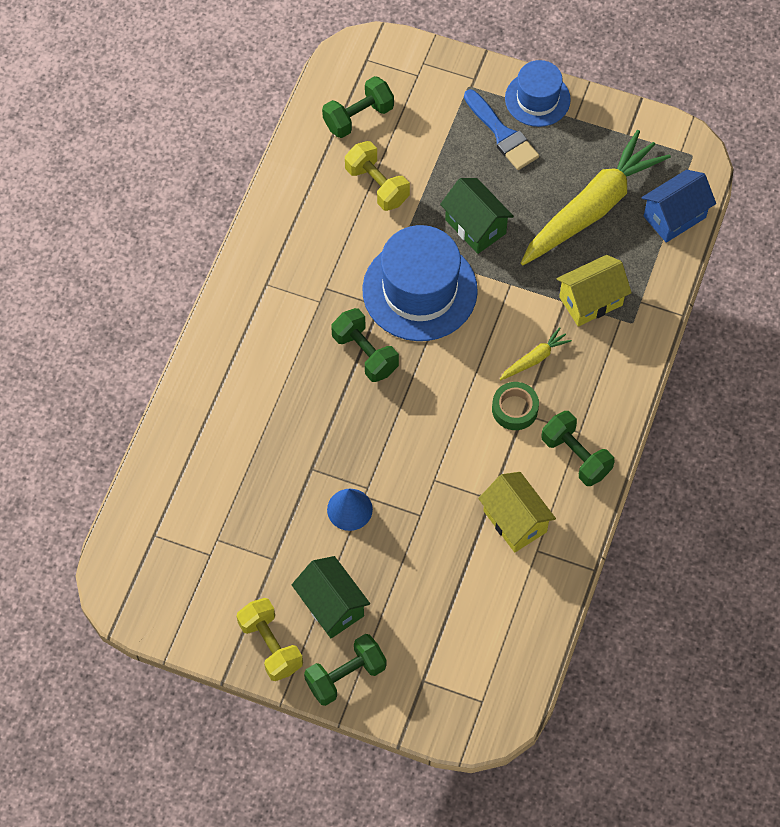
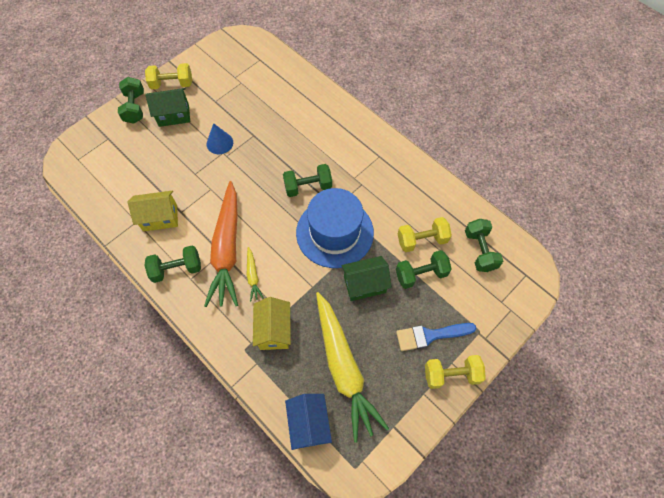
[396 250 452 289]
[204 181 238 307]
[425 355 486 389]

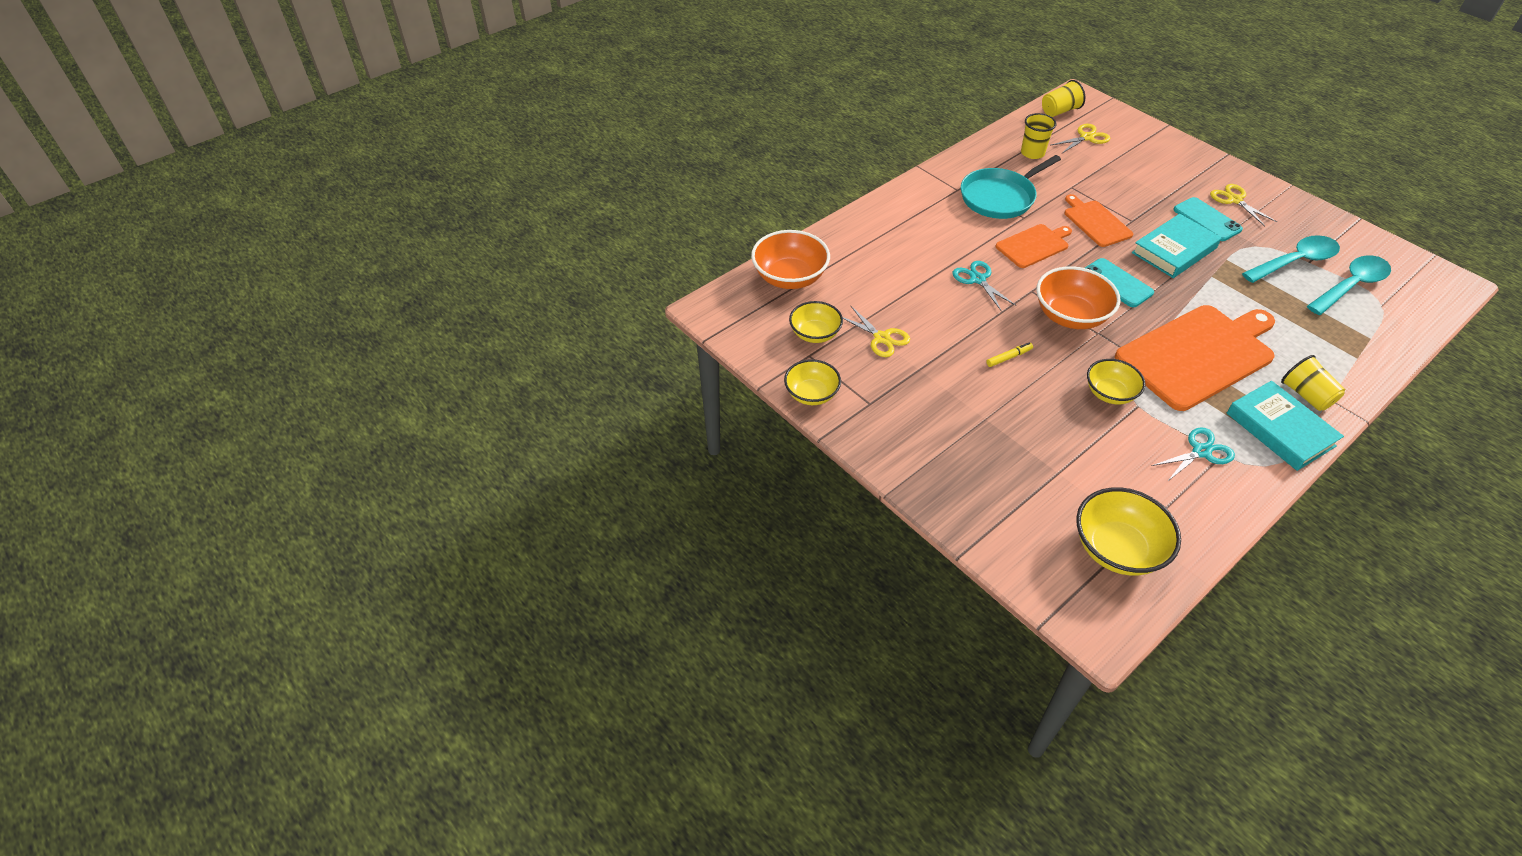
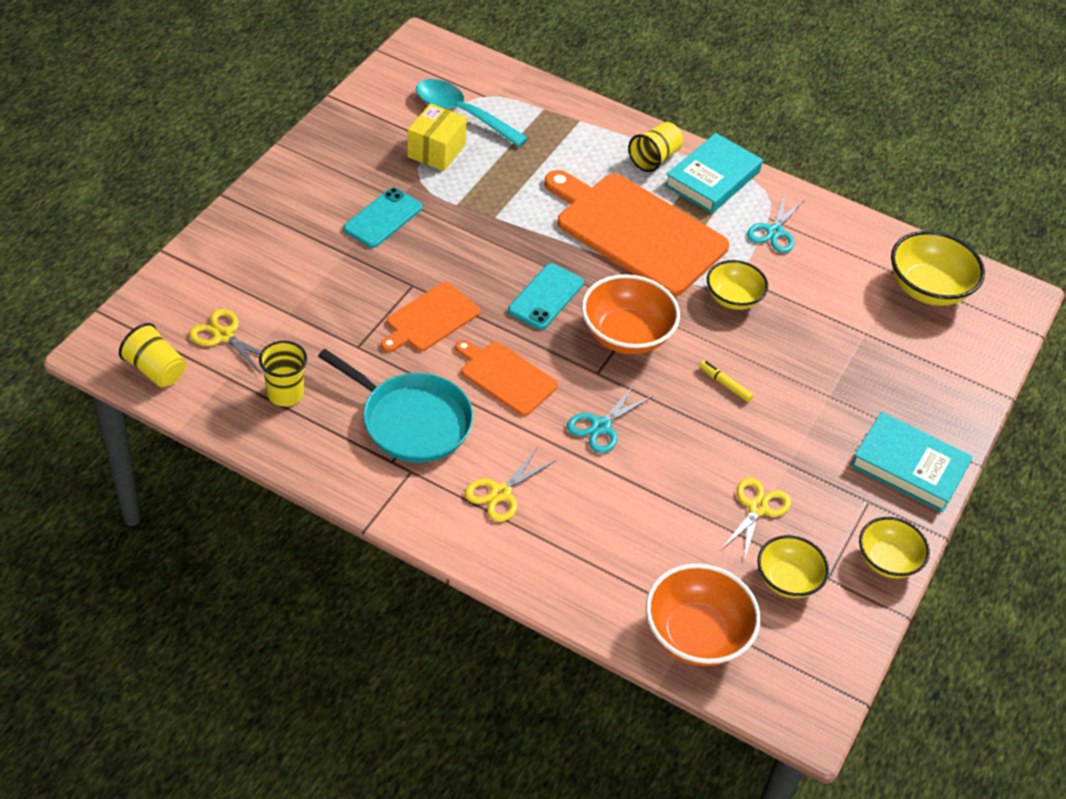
[850 412 973 513]
[465 447 556 522]
[407 103 467 171]
[747 193 805 253]

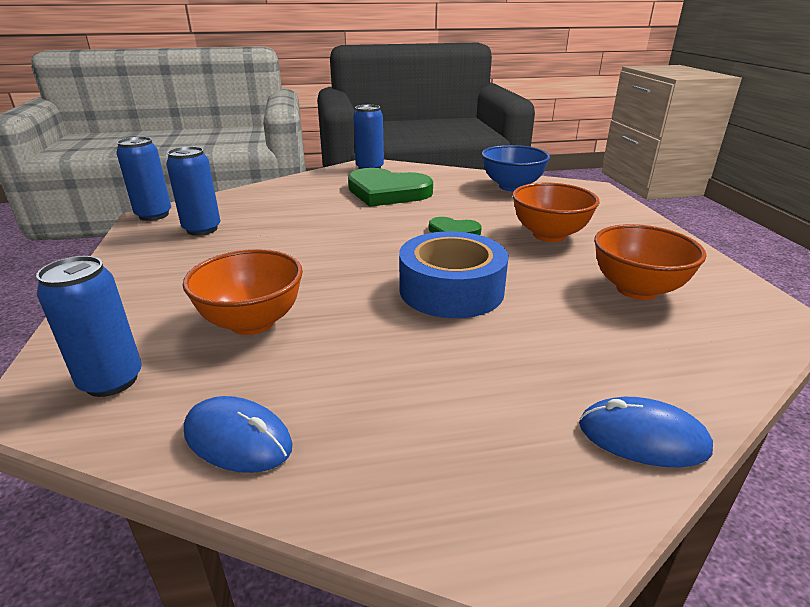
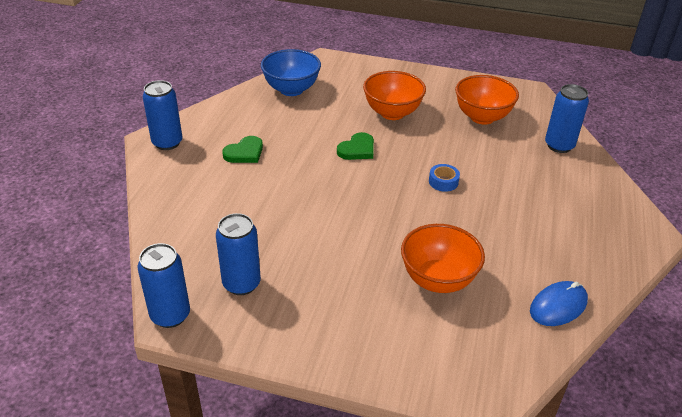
[579 397 713 468] (first image)
[545 84 589 153]
[222 136 263 163]
[429 164 460 192]

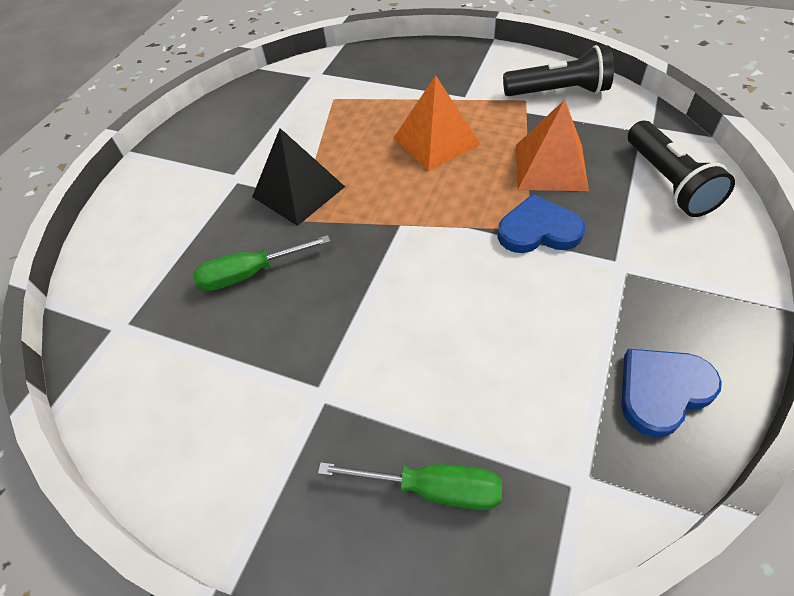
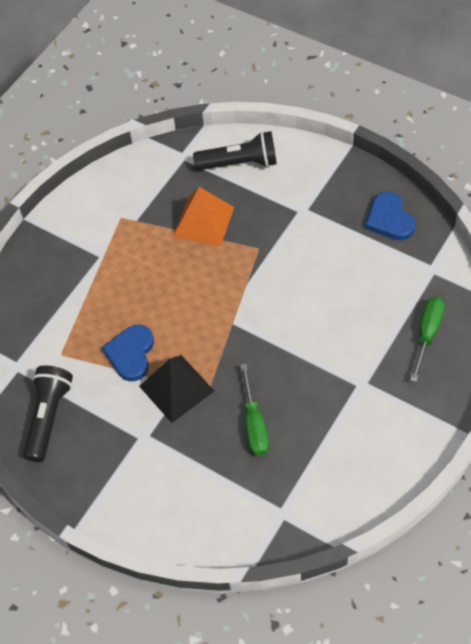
[394 75 481 171] (first image)
[102 325 154 381]
[23 365 73 462]

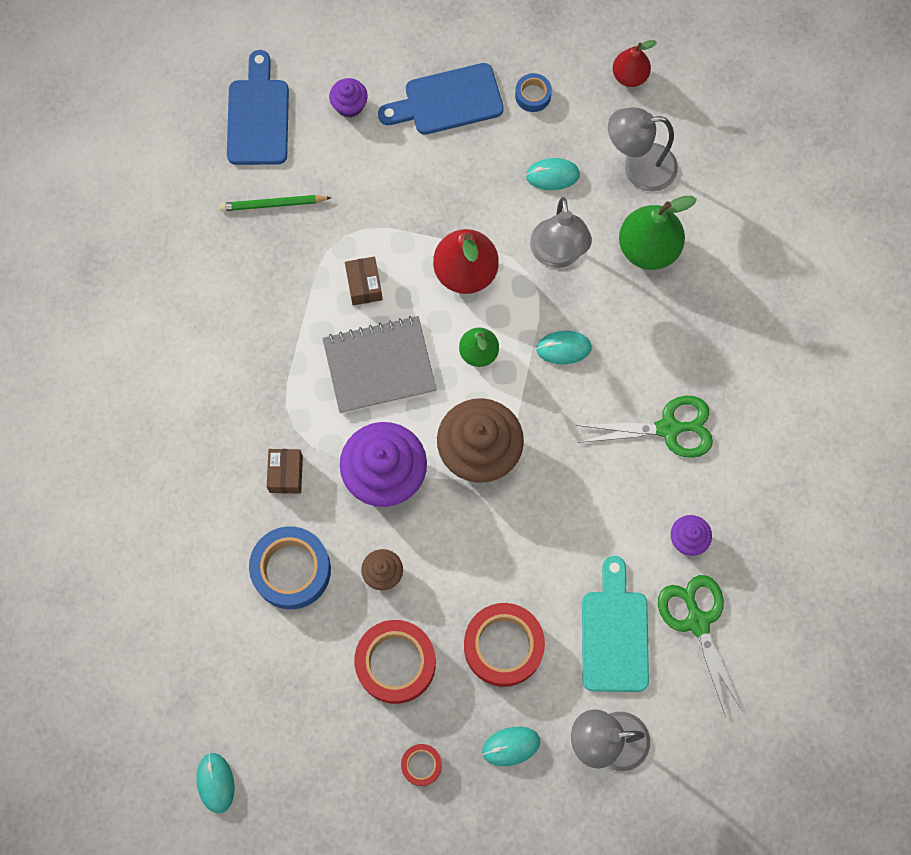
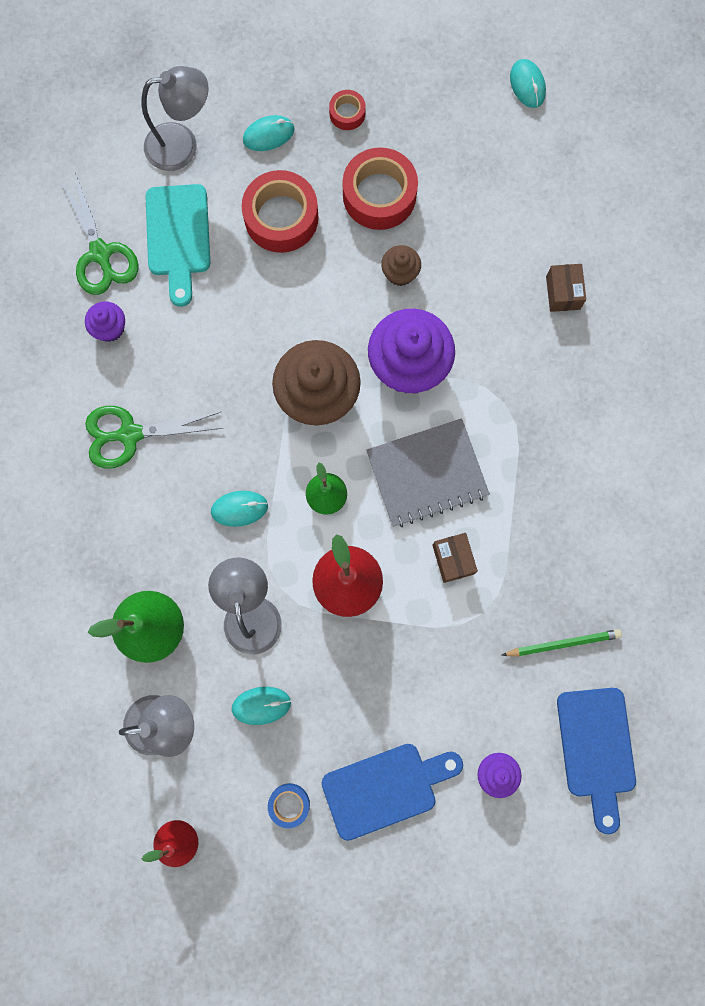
[249 526 331 609] (first image)
[546 264 586 312]

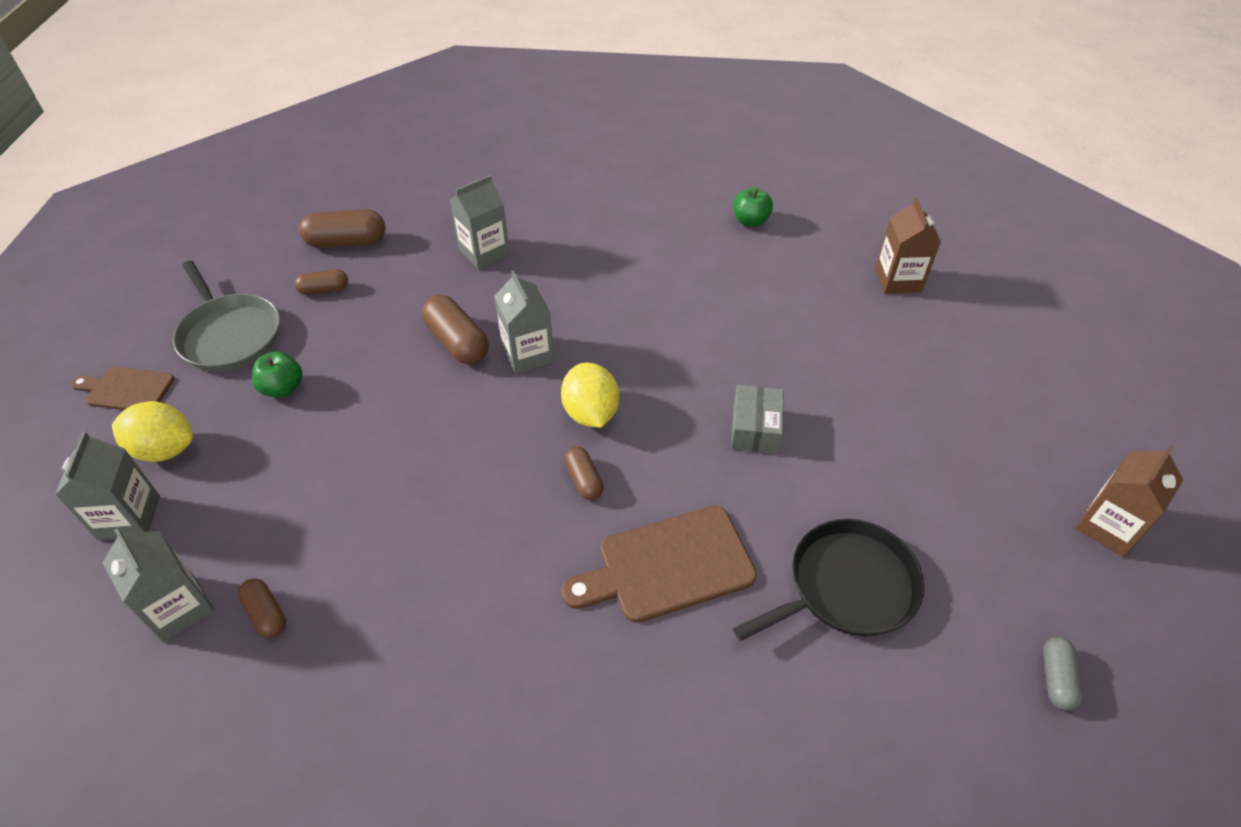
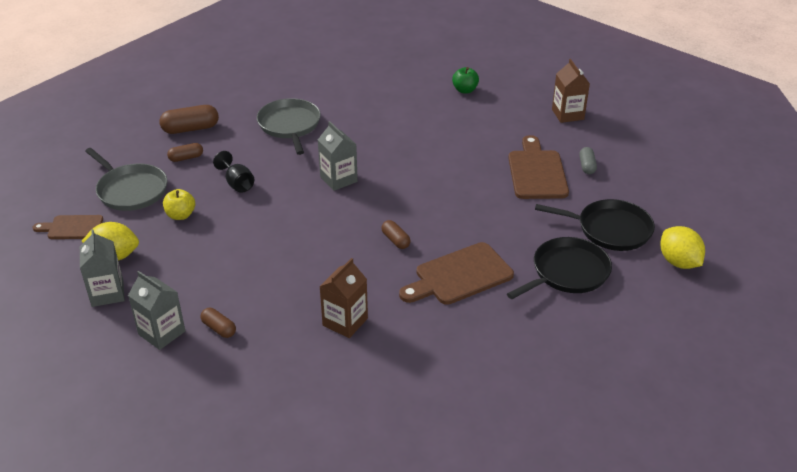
[422 295 489 364] (first image)
[731 385 784 454] (first image)
[213 151 254 193]
[508 135 569 199]
[535 199 655 251]
[660 226 705 269]
[579 147 597 174]
[319 258 368 338]
[257 98 321 155]
[163 189 195 220]

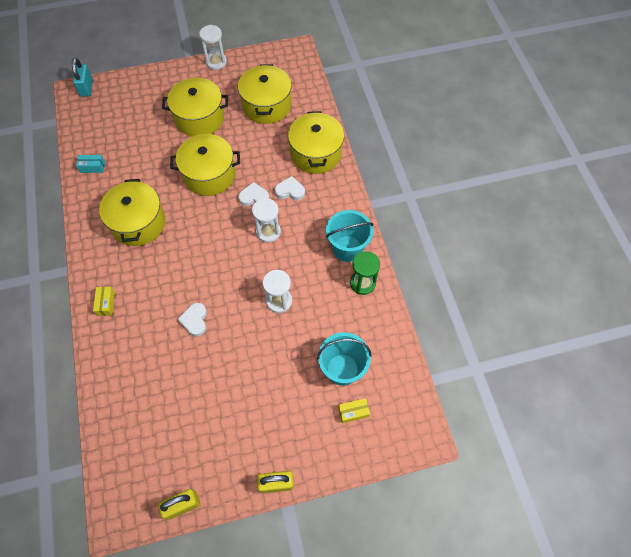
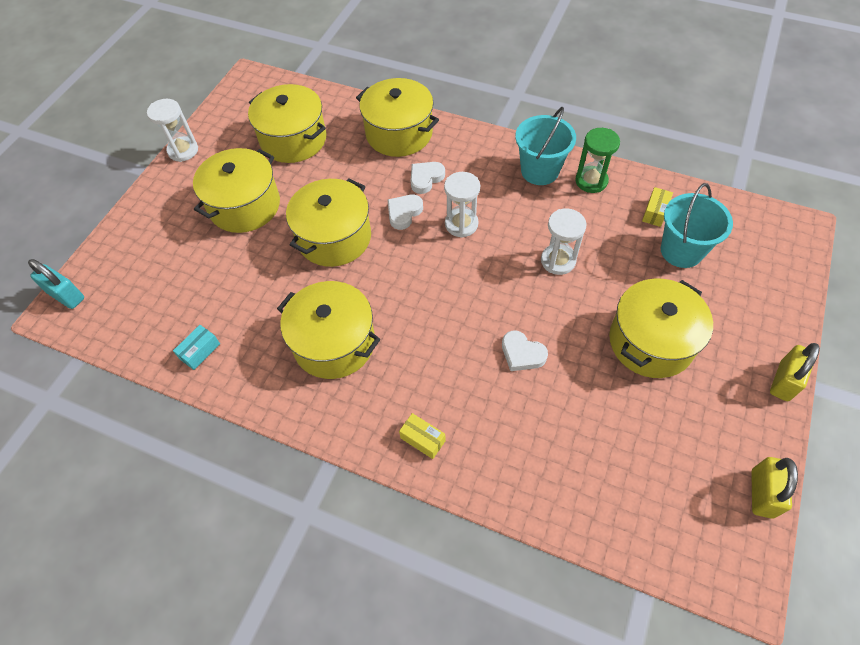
[609 278 713 378]
[642 187 673 227]

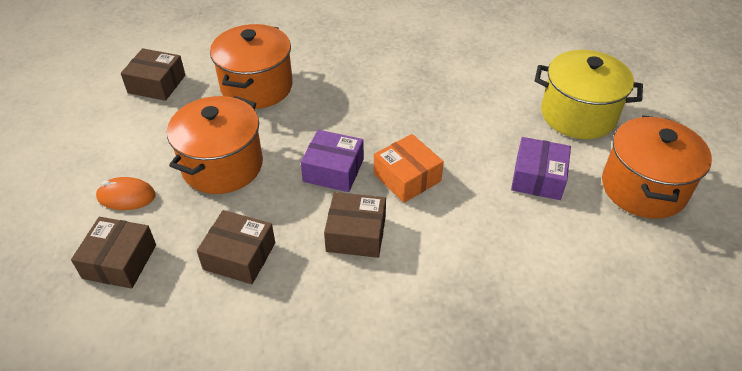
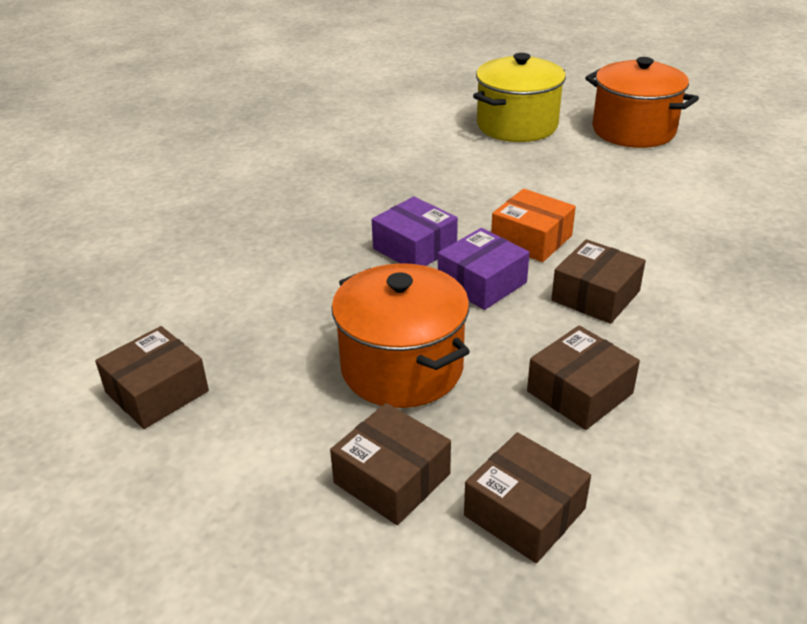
[210 24 293 109] (first image)
[372 196 458 266]
[330 403 451 525]
[491 189 576 262]

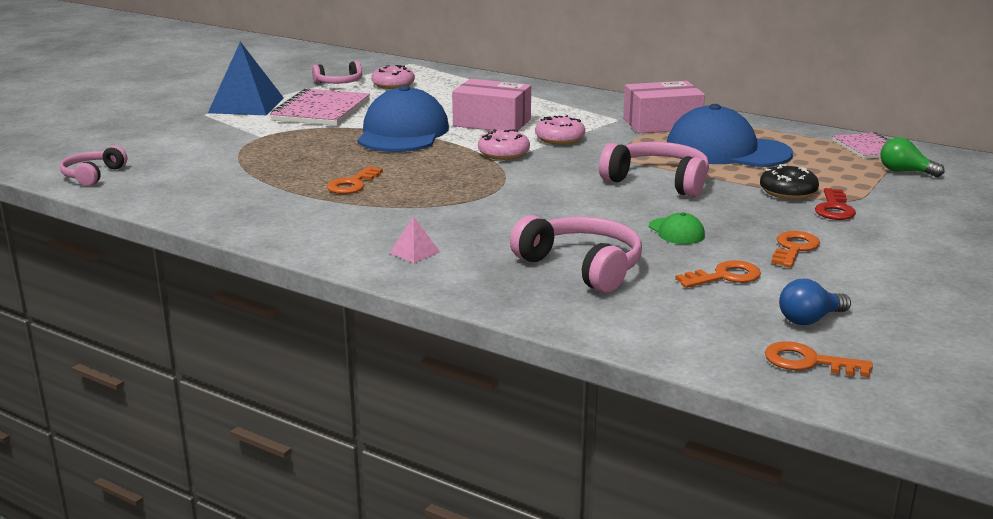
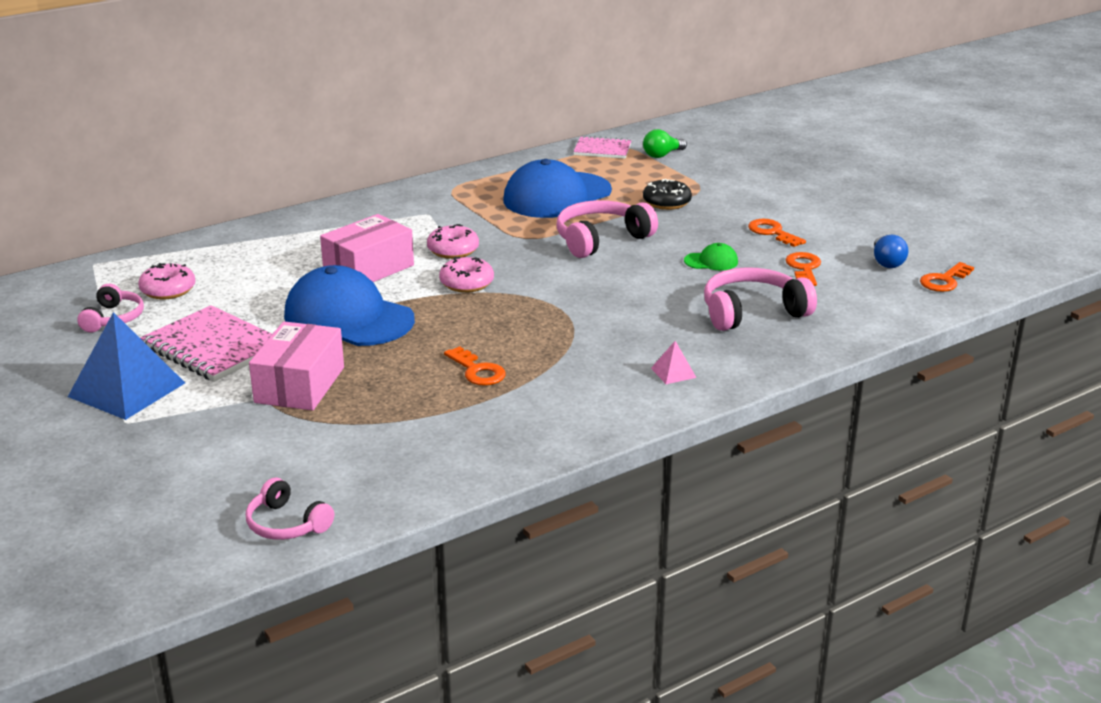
[815 188 856 220] (first image)
[249 321 344 411]

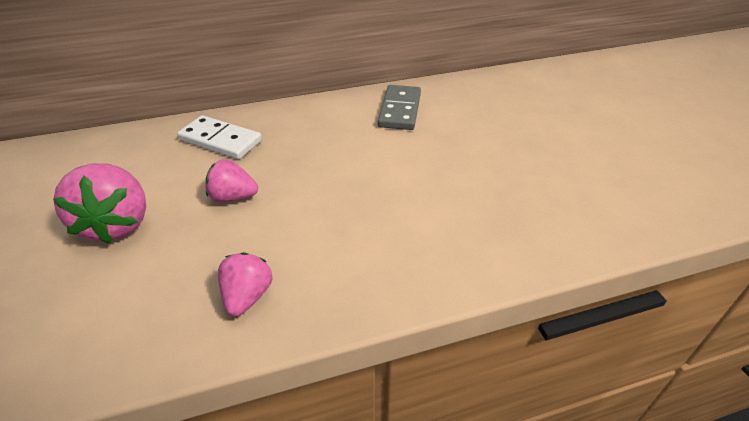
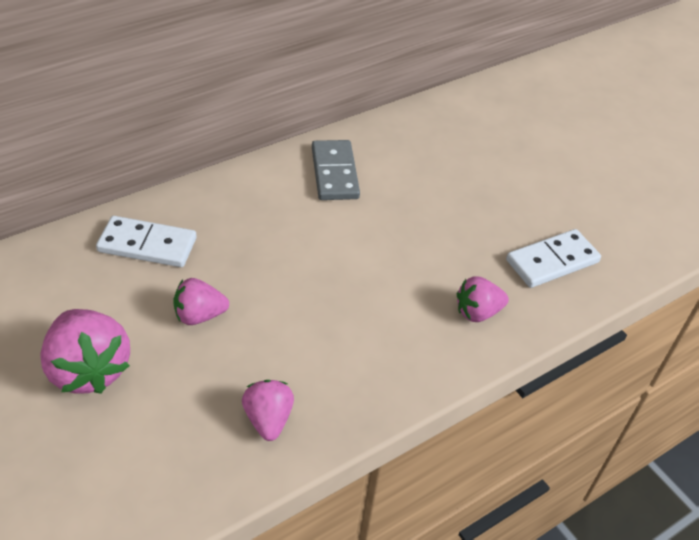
[457 276 509 322]
[506 229 601 288]

